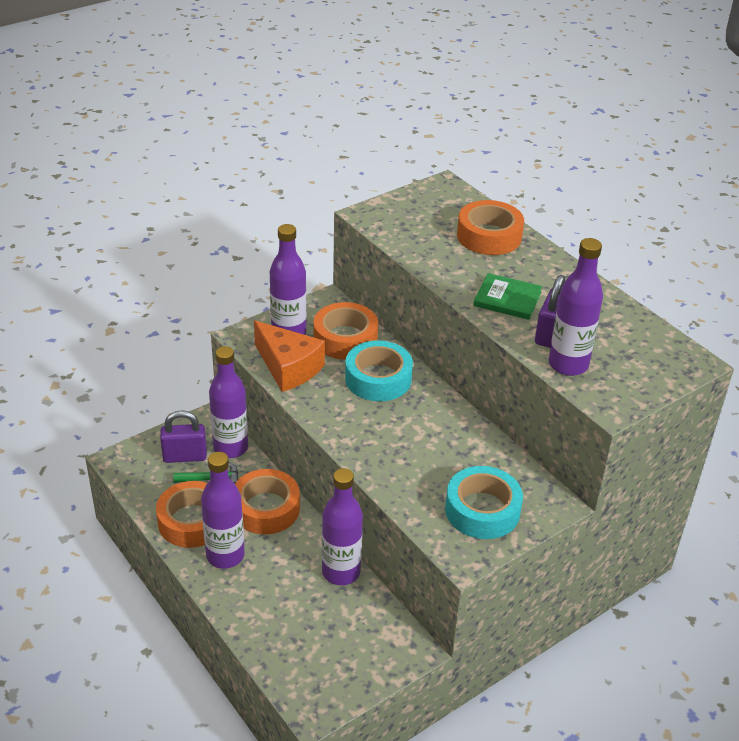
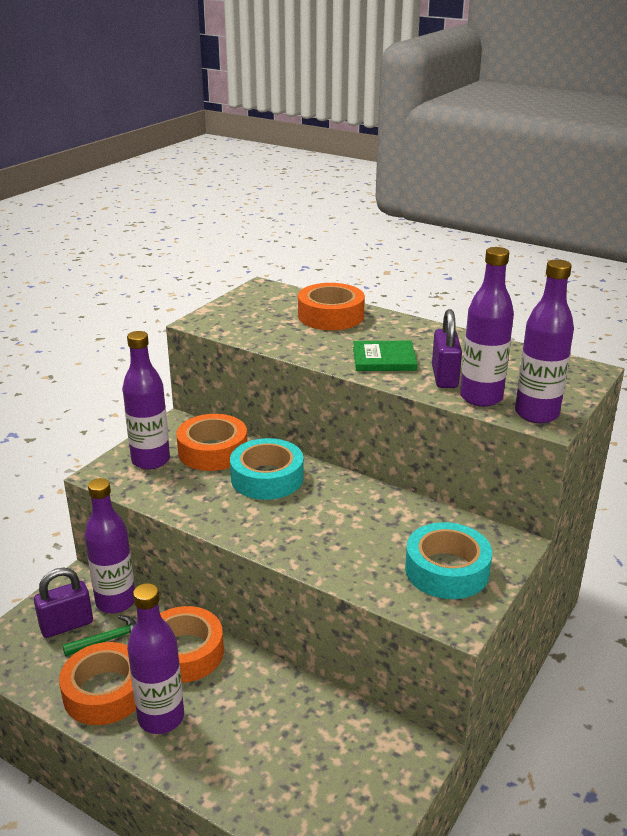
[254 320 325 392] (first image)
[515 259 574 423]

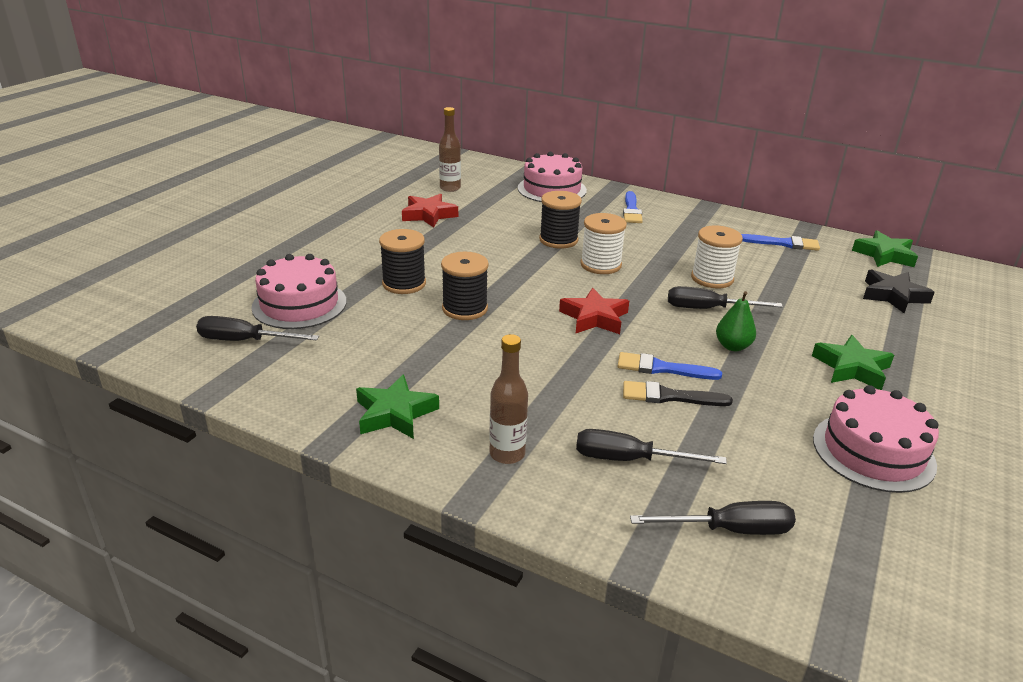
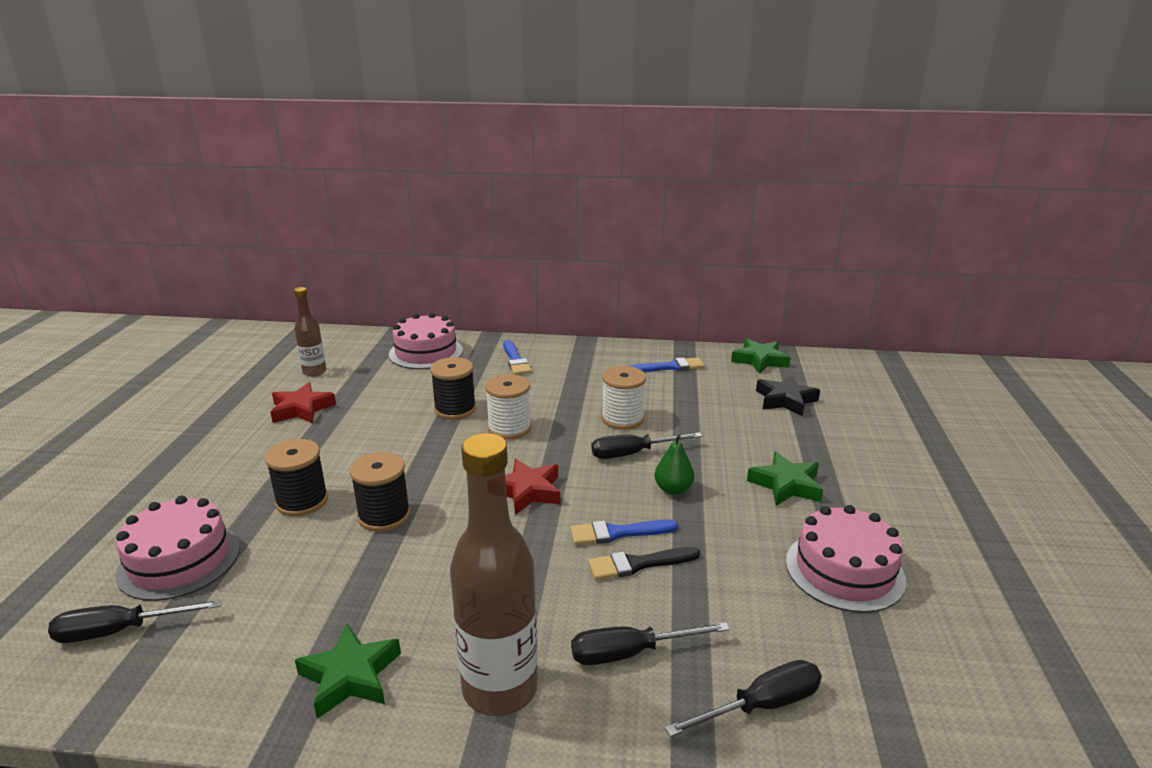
[450 433 538 716]

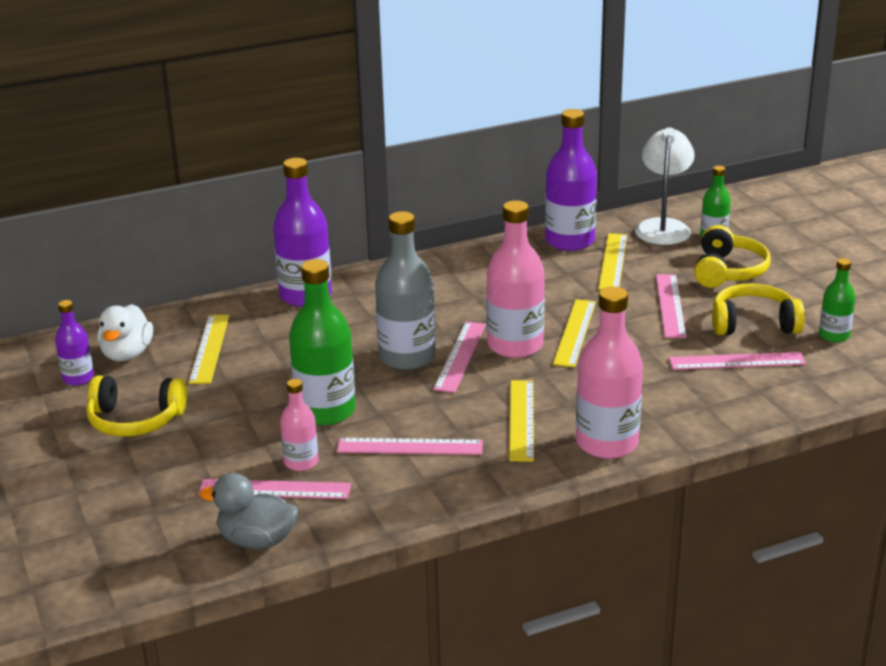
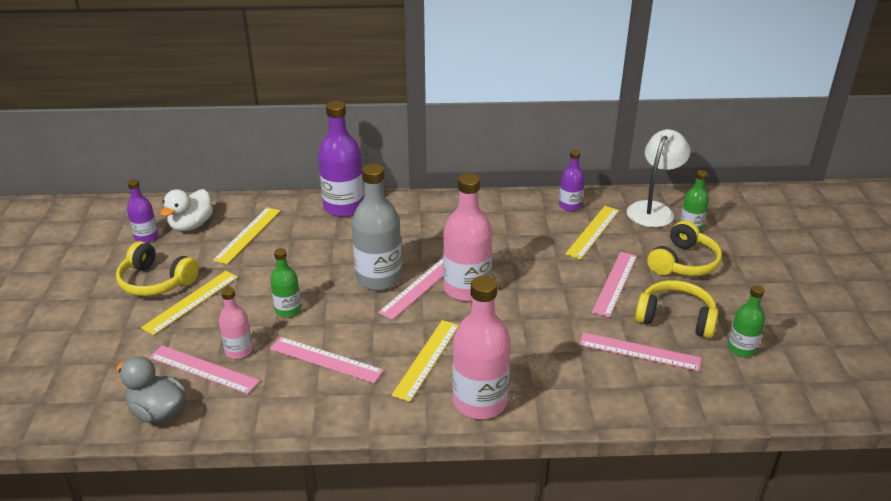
[141 271 238 335]
[270 248 301 317]
[559 150 584 211]

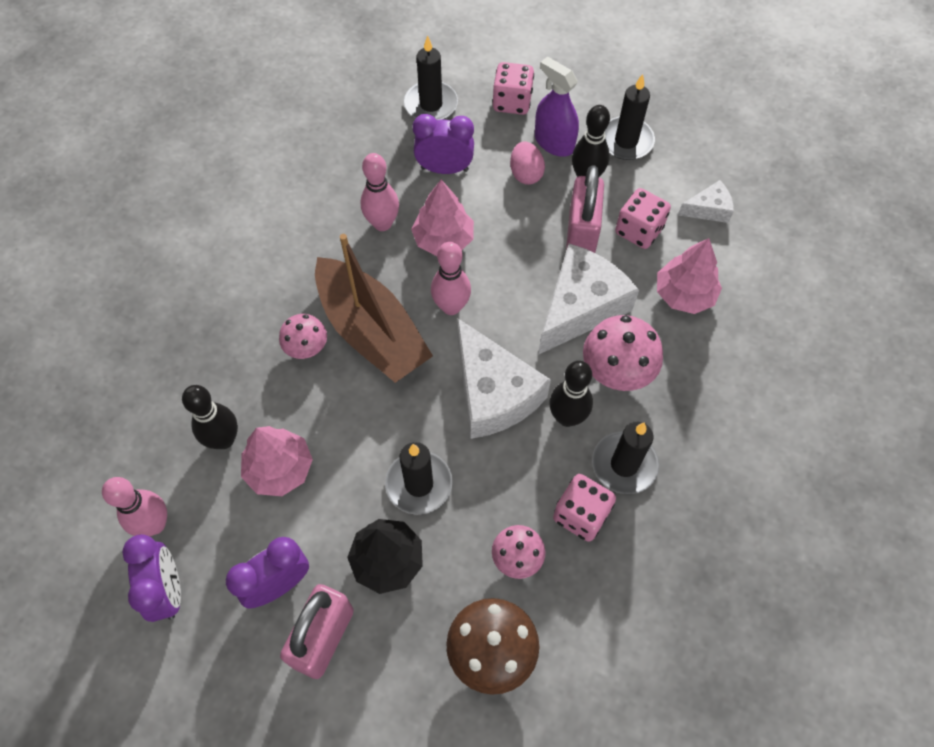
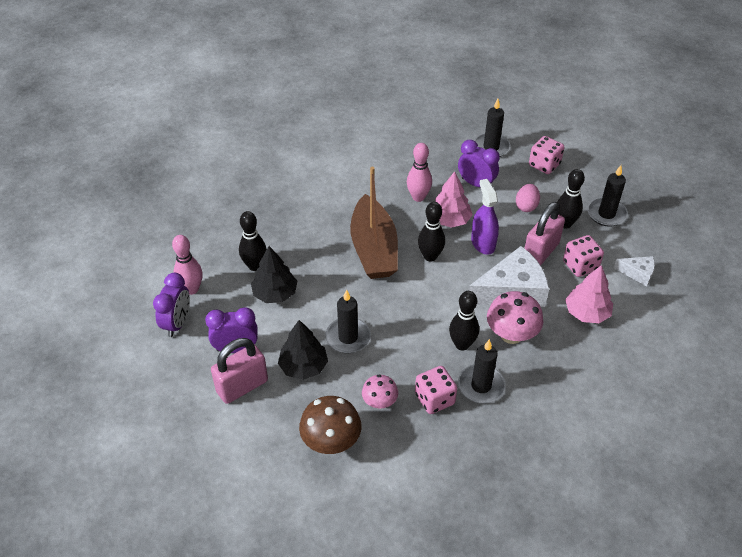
[279 314 327 359] (first image)
[457 318 551 439] (first image)
[471 179 499 255]
[251 246 297 303]
[418 202 445 262]

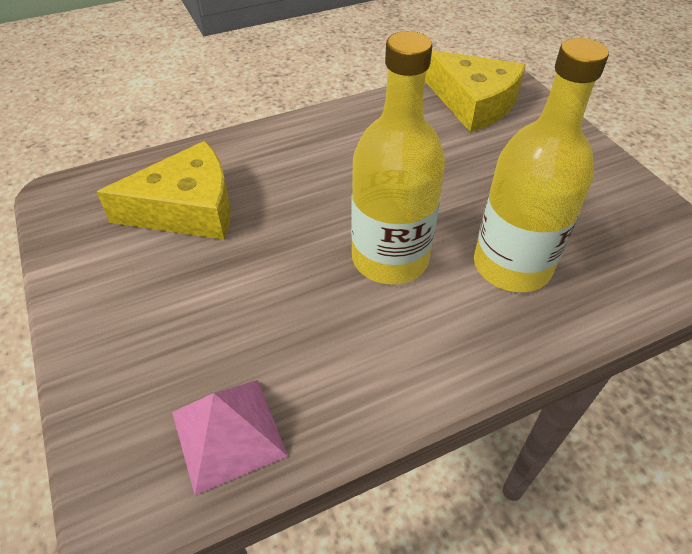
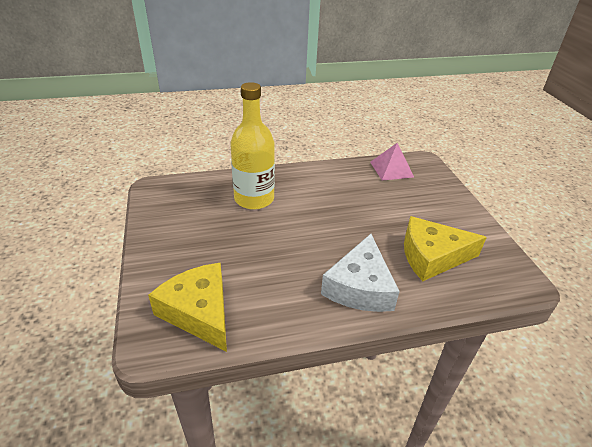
[351 31 445 285] (first image)
[321 234 400 312]

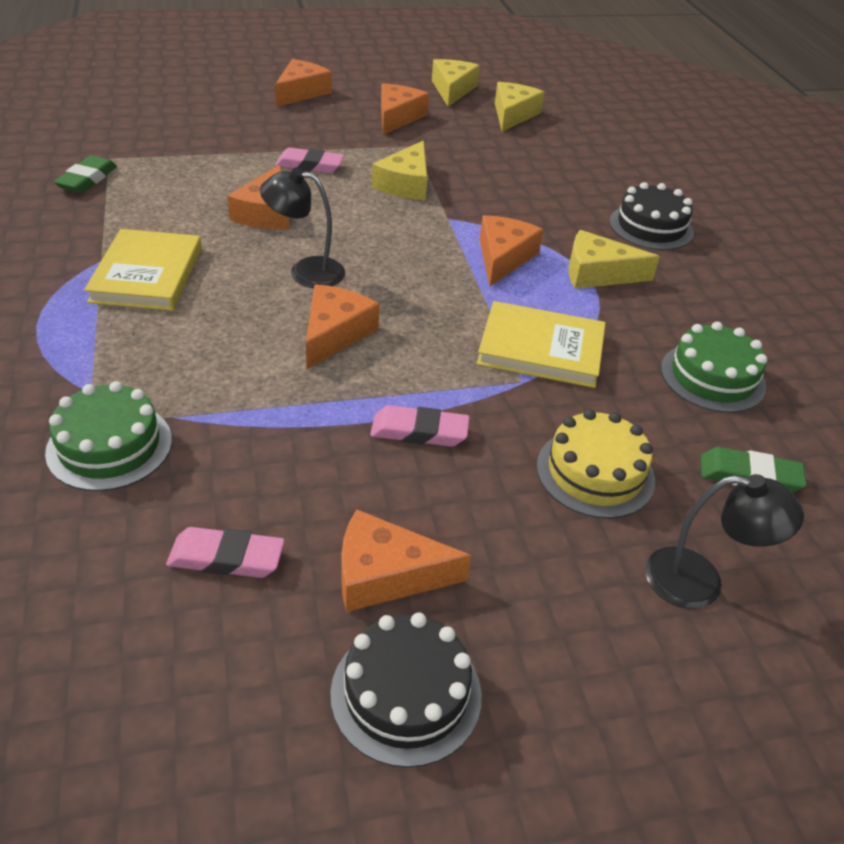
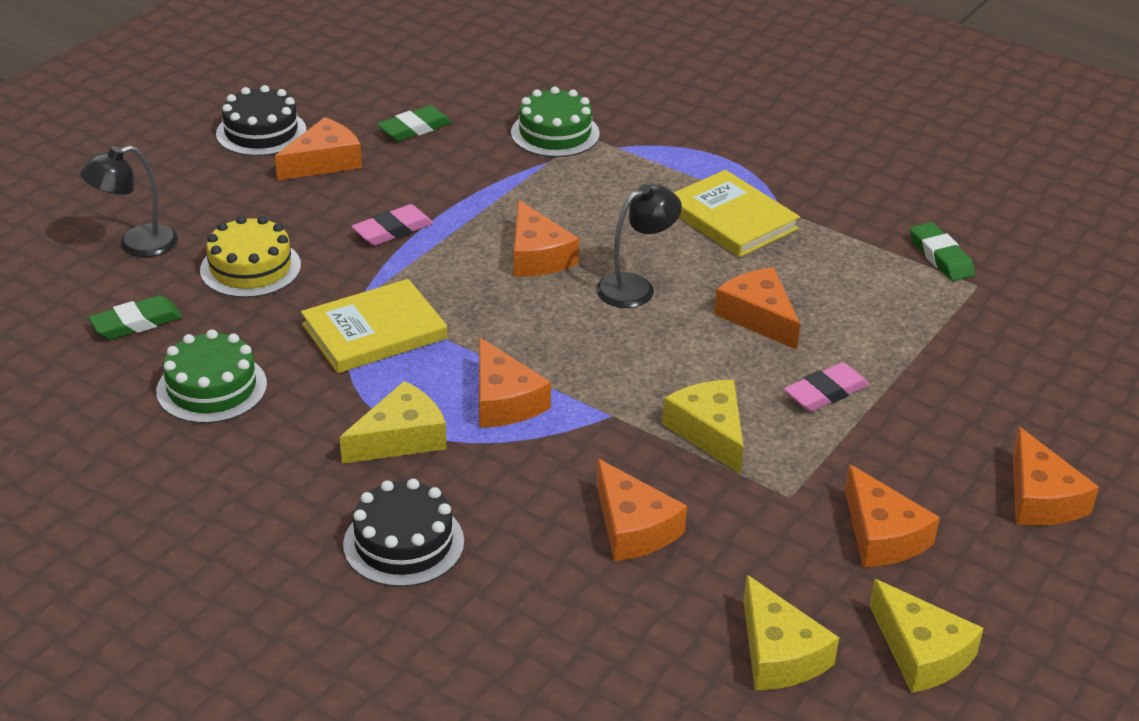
[597 459 687 561]
[377 105 452 142]

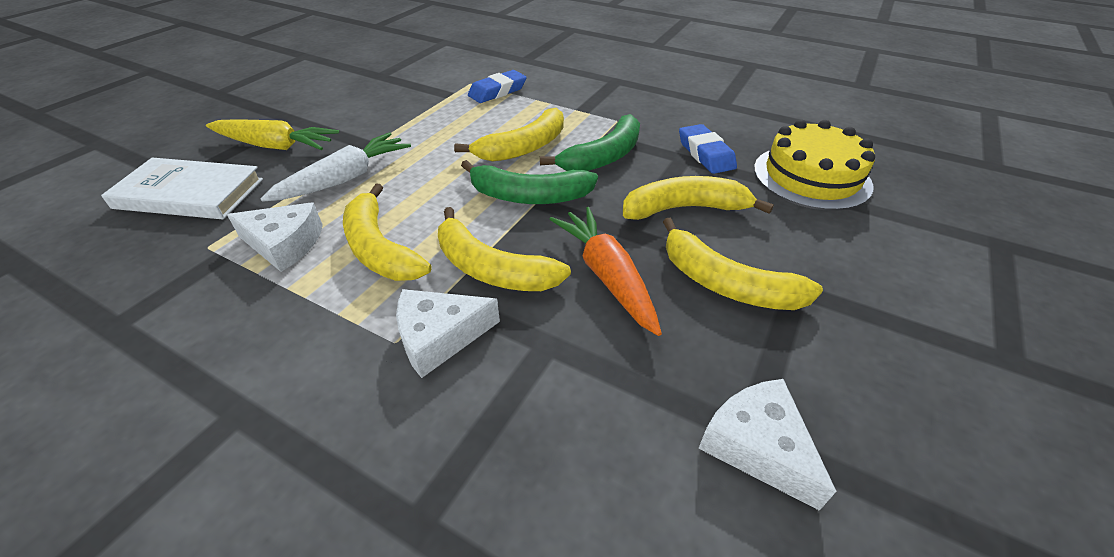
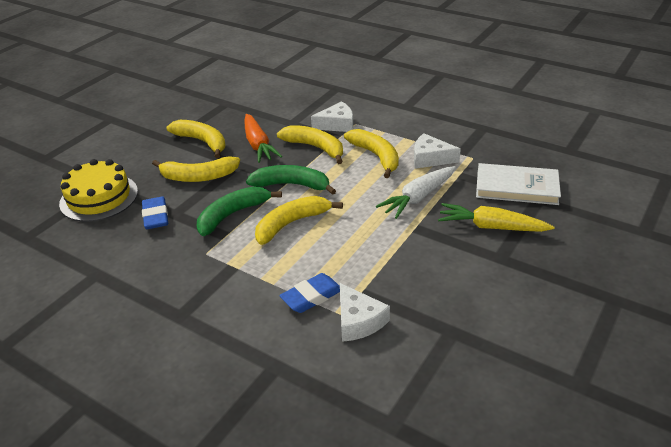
[340 283 390 342]

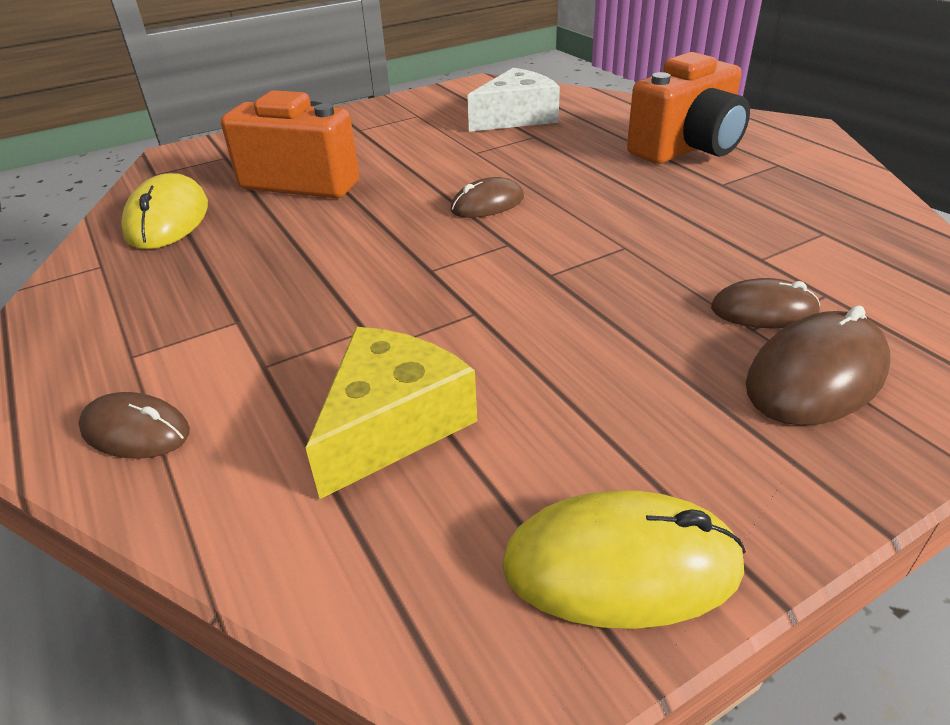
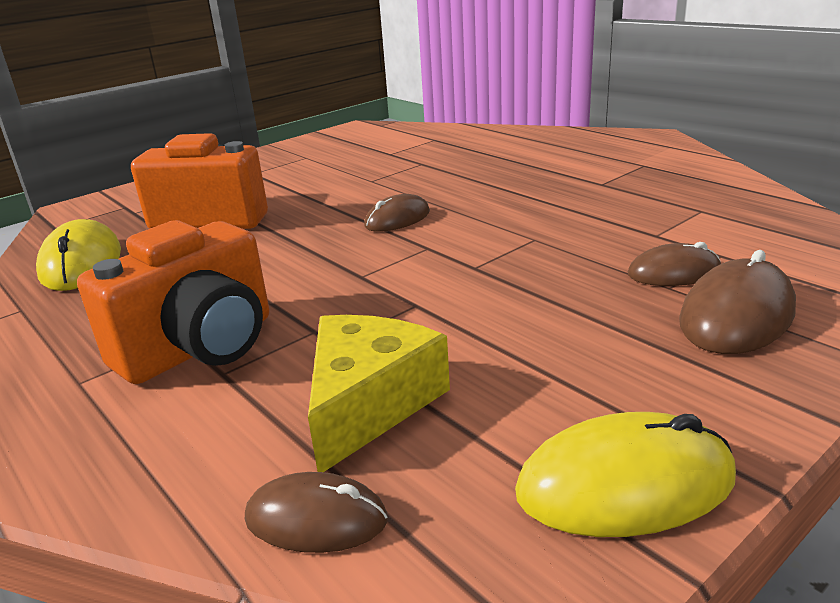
[467 68 560 132] (first image)
[245 472 388 553]
[77 220 269 384]

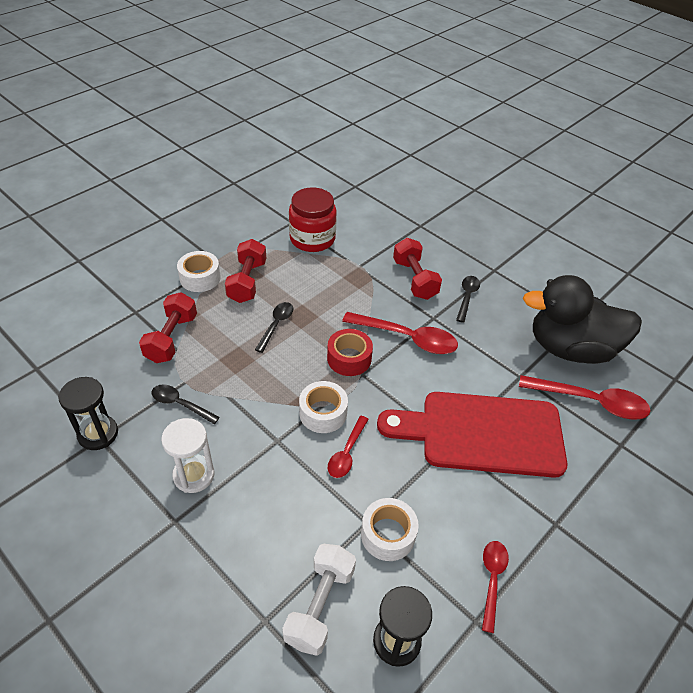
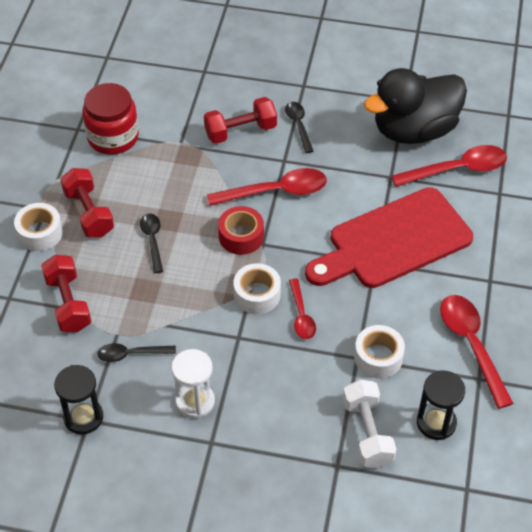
[204 97 277 144]
[440 295 514 409]

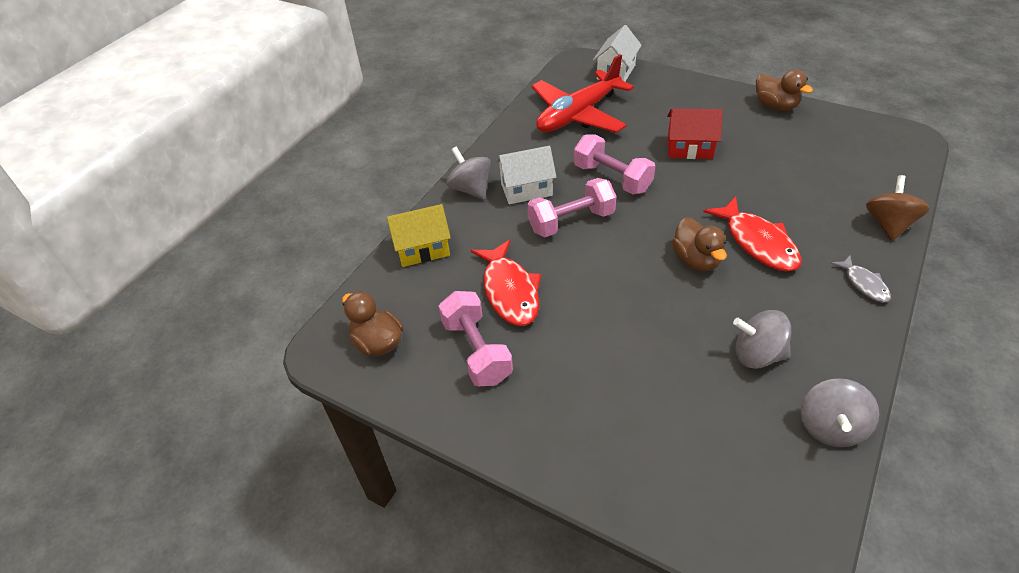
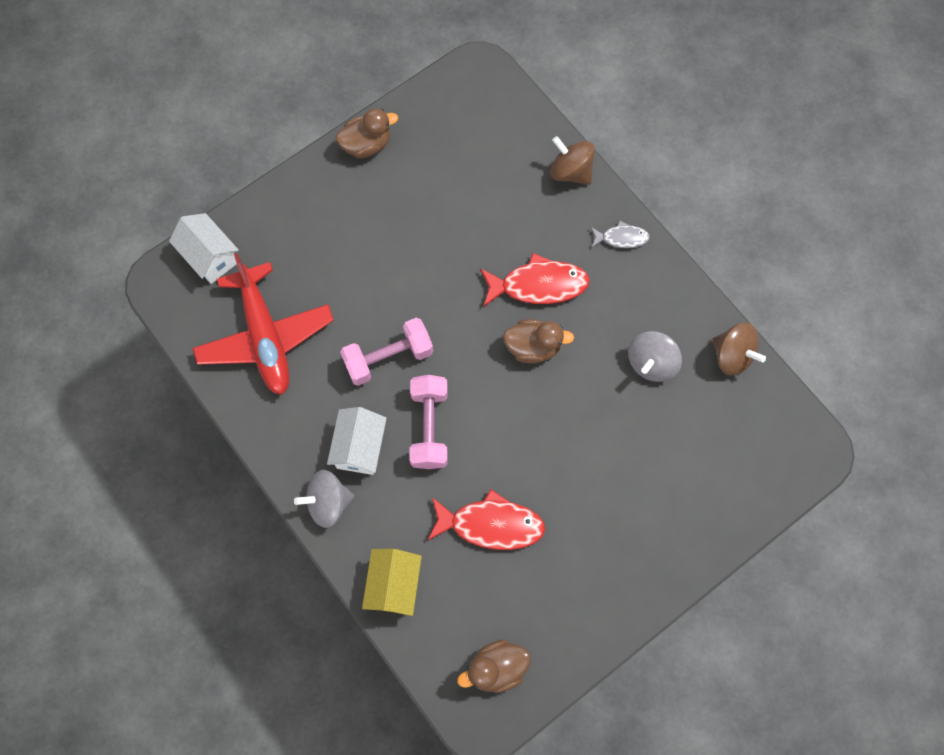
[439 291 513 386] (first image)
[667 109 723 159] (first image)
[712 323 766 376]

